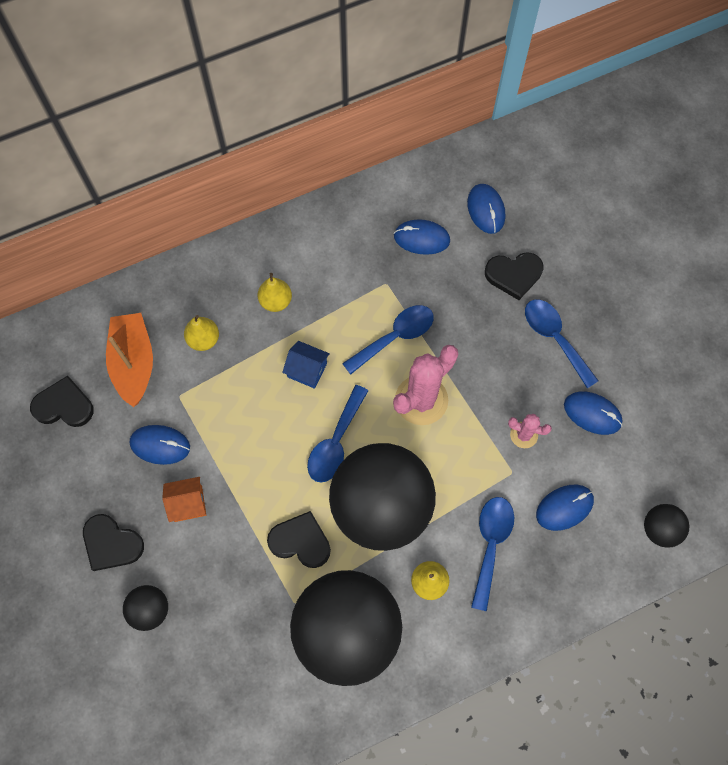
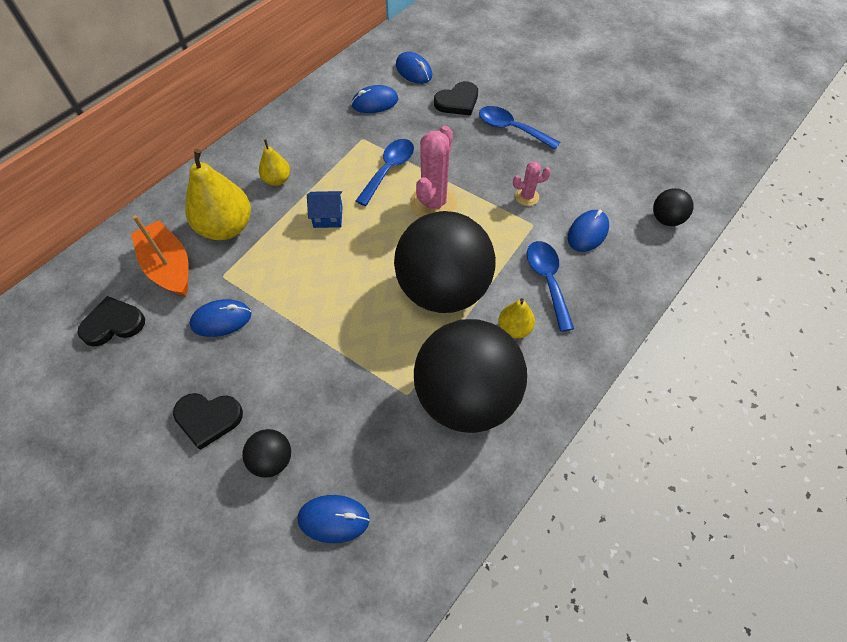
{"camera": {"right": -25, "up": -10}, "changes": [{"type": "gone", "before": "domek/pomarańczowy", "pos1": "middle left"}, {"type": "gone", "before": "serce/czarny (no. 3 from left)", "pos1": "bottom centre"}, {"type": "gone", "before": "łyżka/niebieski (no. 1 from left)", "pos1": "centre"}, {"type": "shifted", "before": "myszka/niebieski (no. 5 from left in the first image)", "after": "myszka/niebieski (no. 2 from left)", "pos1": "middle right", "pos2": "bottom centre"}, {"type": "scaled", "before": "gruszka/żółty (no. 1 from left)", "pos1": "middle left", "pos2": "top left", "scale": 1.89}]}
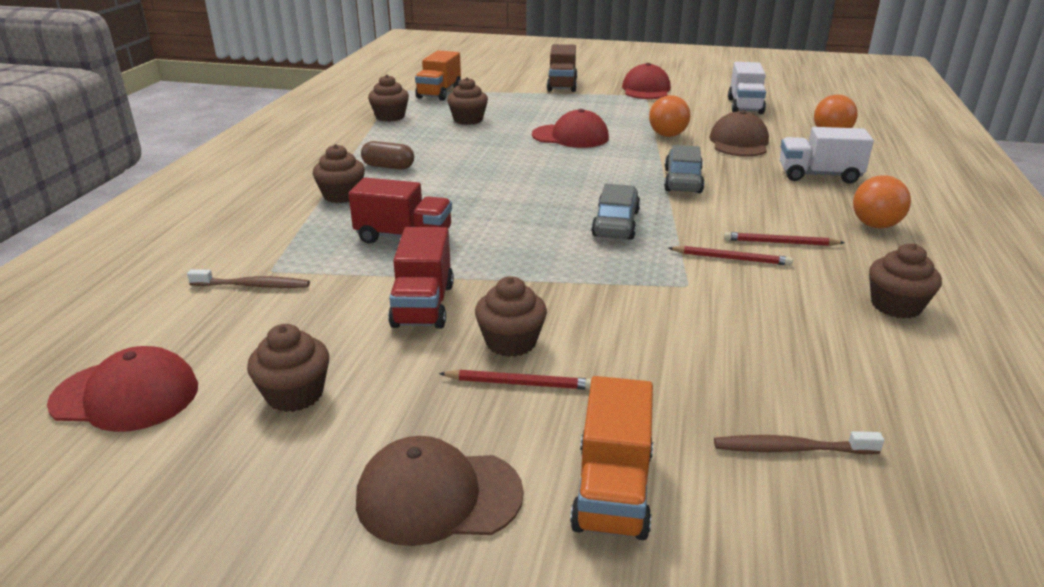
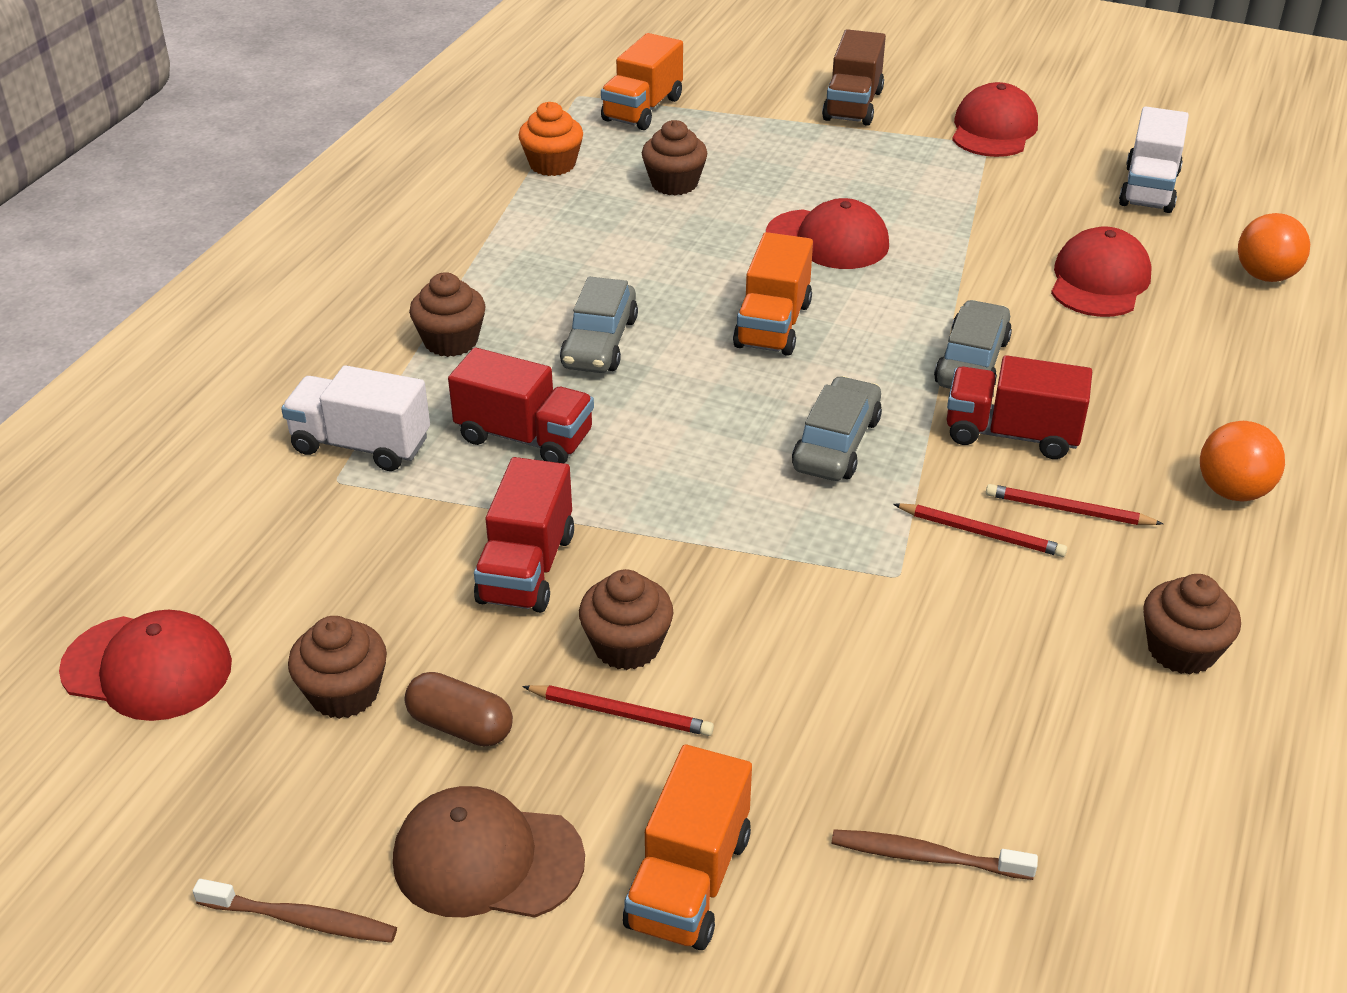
{"camera": {"right": 10, "up": 10}, "changes": [{"type": "gone", "before": "piłka/pomarańczowy (no. 1 from left)", "pos1": "top centre"}, {"type": "new", "after": "samochód/szary (no. 1 from left)", "pos2": "top centre"}, {"type": "new", "after": "ciężarówka/pomarańczowy (no. 3 from left)", "pos2": "top centre"}, {"type": "new", "after": "ciężarówka/czerwony (no. 3 from left)", "pos2": "middle right"}, {"type": "shifted", "before": "szczoteczka do zębów/brązowy (no. 1 from left)", "pos1": "middle left", "pos2": "bottom left"}, {"type": "shifted", "before": "kapsułka/brązowy", "pos1": "top centre", "pos2": "bottom centre"}, {"type": "shifted", "before": "ciężarówka/biały (no. 2 from left in the first image)", "after": "ciężarówka/biały (no. 1 from left)", "pos1": "top right", "pos2": "middle left"}, {"type": "repainted", "before": "muffinka/brązowy (no. 3 from left)", "after": "muffinka/pomarańczowy", "pos1": "top centre", "pos2": "top centre"}, {"type": "repainted", "before": "czapka/brązowy (no. 2 from left)", "after": "czapka/czerwony (no. 4 from left)", "pos1": "top right", "pos2": "top right"}]}
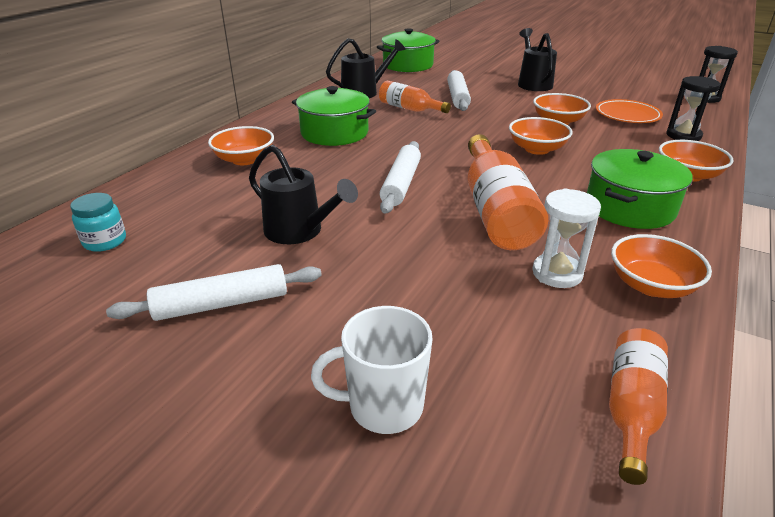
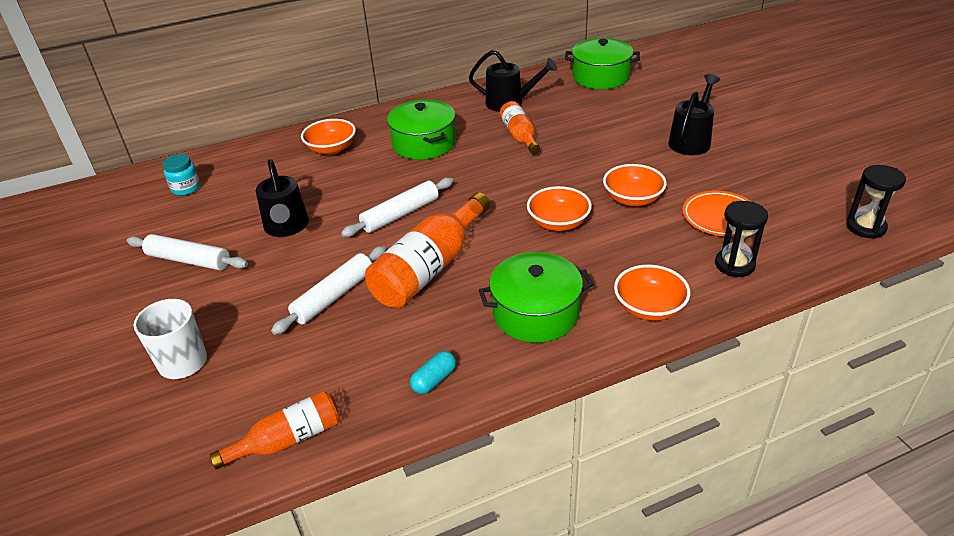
{"camera": {"right": 40, "up": 5}, "changes": [{"type": "gone", "before": "klepsydra/biały", "pos1": "middle right"}, {"type": "shifted", "before": "wałek do ciasta/biały (no. 3 from left in the first image)", "after": "wałek do ciasta/biały (no. 2 from left)", "pos1": "top centre", "pos2": "centre"}, {"type": "swapped", "before": "miska/pomarańczowy (no. 4 from left)", "after": "kapsułka/turkusowy", "pos1": "middle right", "pos2": "bottom centre"}]}
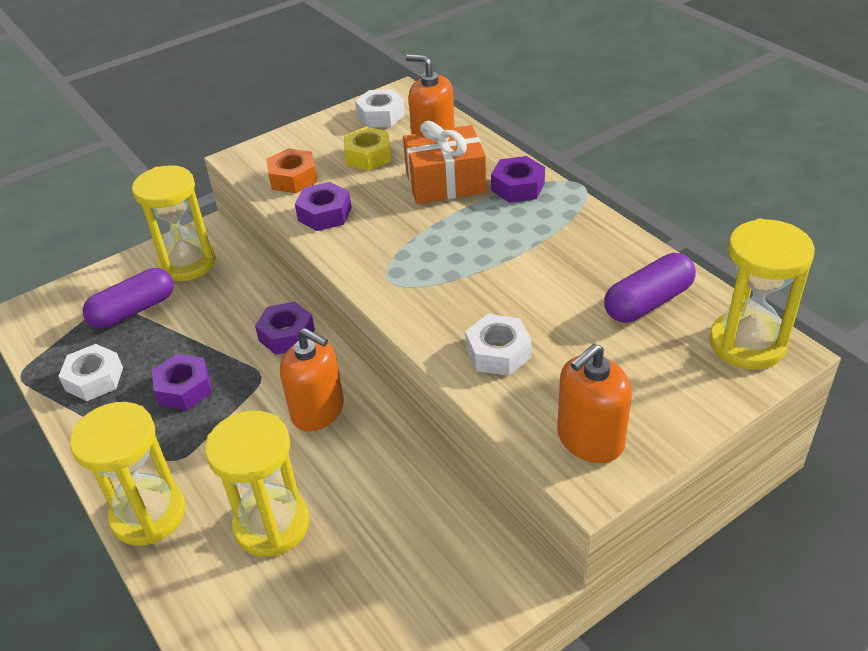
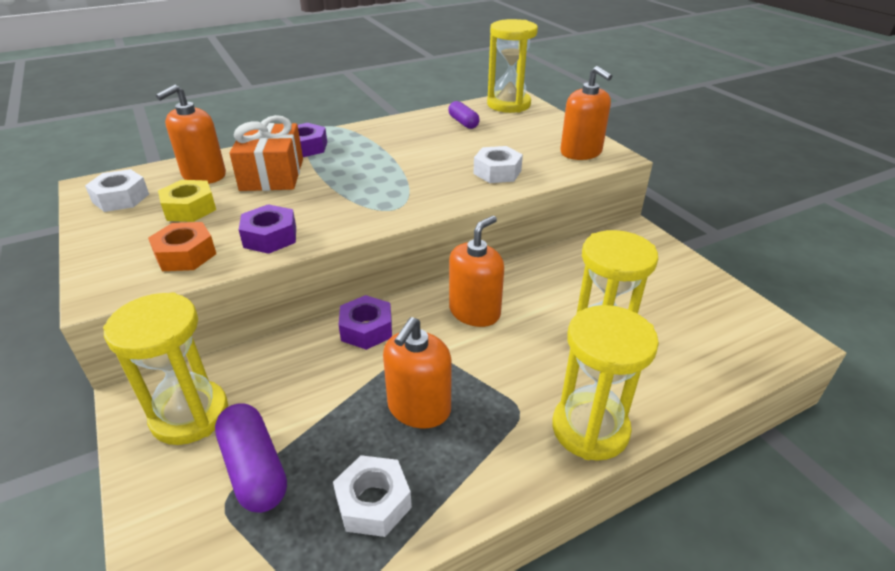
{"camera": {"right": -85, "up": -5}, "changes": [{"type": "swapped", "before": "nakrętka/fioletowy (no. 1 from left)", "after": "dozownik mydła/pomarańczowy (no. 2 from left)", "pos1": "middle left", "pos2": "centre"}, {"type": "scaled", "before": "kapsułka/fioletowy (no. 2 from left)", "pos1": "middle right", "pos2": "top centre", "scale": 0.64}]}
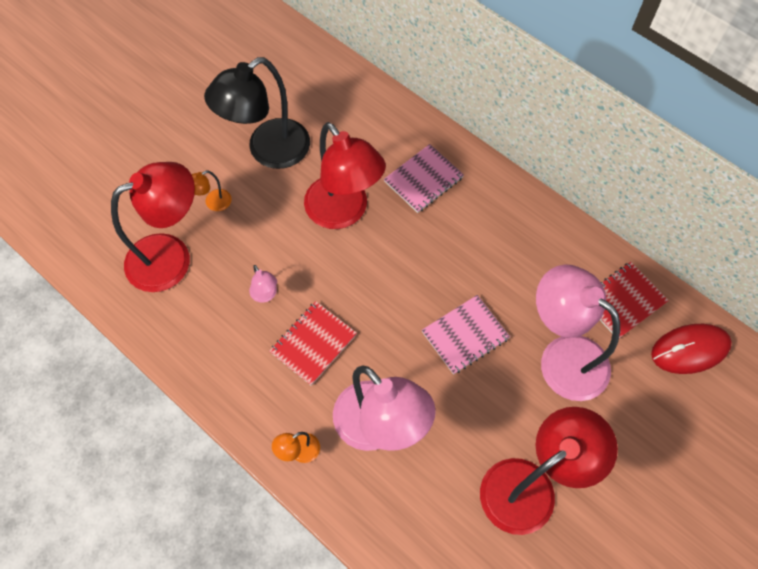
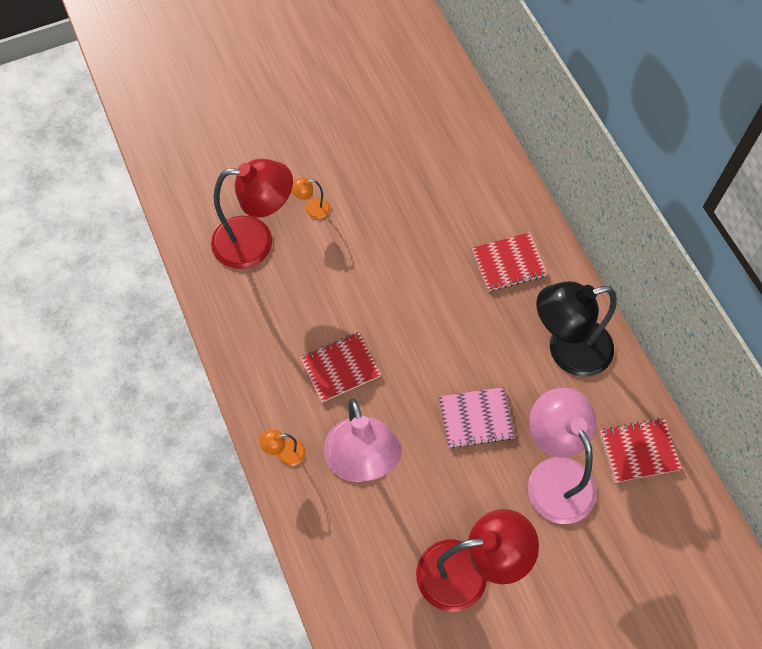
{"camera": {"right": 25, "up": 0}, "changes": [{"type": "gone", "before": "lampka/różowy (no. 1 from left)", "pos1": "centre"}, {"type": "gone", "before": "lampka/czerwony (no. 2 from left)", "pos1": "top centre"}, {"type": "gone", "before": "myszka/czerwony", "pos1": "middle right"}, {"type": "shifted", "before": "lampka/czarny", "pos1": "top centre", "pos2": "middle right"}, {"type": "repainted", "before": "zeszyt/różowy (no. 1 from left)", "after": "zeszyt/czerwony (no. 2 from left)", "pos1": "top centre", "pos2": "middle right"}]}
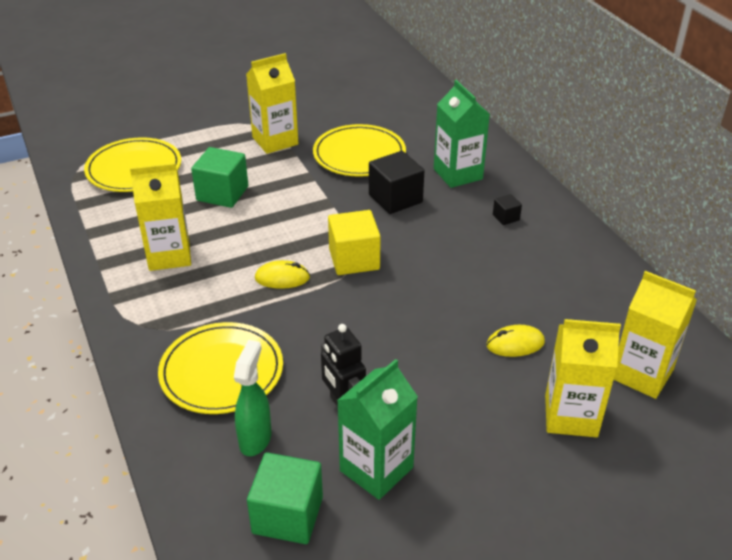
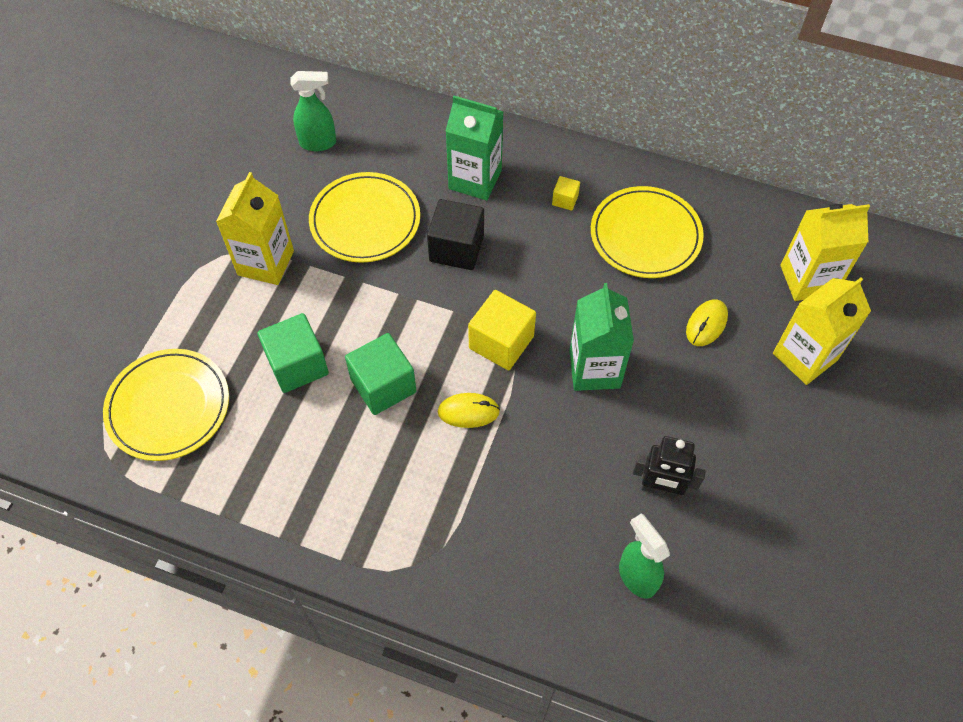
{"camera": {"right": -45, "up": 20}, "changes": [{"type": "gone", "before": "karton mleka/żółty (no. 1 from left)", "pos1": "middle left"}, {"type": "new", "after": "spryskiwacz/zielony (no. 1 from left)", "pos2": "top left"}, {"type": "shifted", "before": "talerz/żółty (no. 2 from left in the first image)", "after": "talerz/żółty (no. 3 from left)", "pos1": "middle left", "pos2": "top right"}, {"type": "shifted", "before": "sześcian/zielony (no. 2 from left)", "pos1": "bottom centre", "pos2": "centre"}, {"type": "shifted", "before": "karton mleka/zielony (no. 1 from left in the first image)", "after": "karton mleka/zielony (no. 2 from left)", "pos1": "bottom centre", "pos2": "centre"}, {"type": "repainted", "before": "sześcian/czarny (no. 2 from left)", "after": "sześcian/żółty (no. 2 from left)", "pos1": "middle right", "pos2": "top centre"}, {"type": "rotated", "before": "myszka/żółty (no. 1 from left)", "pos1": "centre", "pos2": "centre", "turn": 45}]}
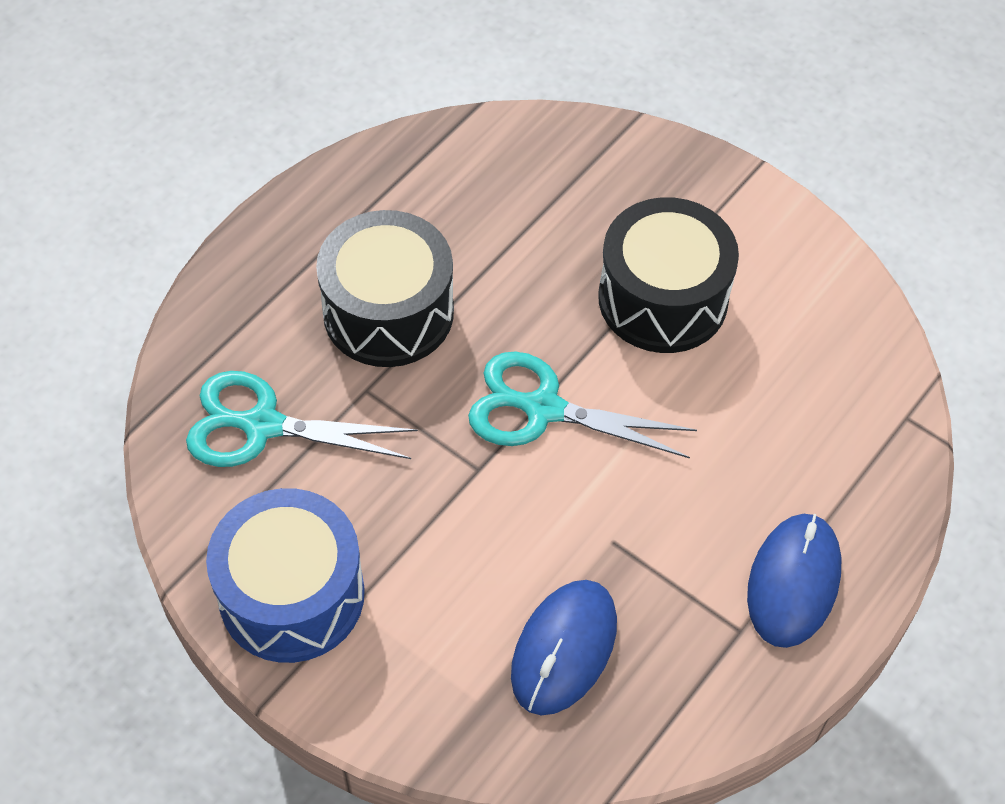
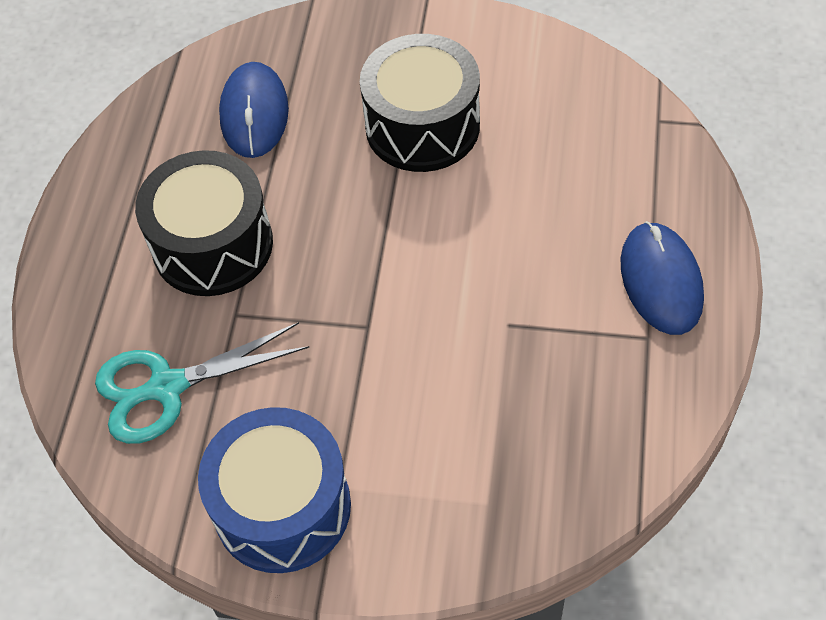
{"camera": {"right": -25, "up": 0}, "changes": [{"type": "gone", "before": "nożyczki/turkusowy (no. 2 from left)", "pos1": "centre"}, {"type": "shifted", "before": "myszka/niebieski (no. 1 from left)", "pos1": "bottom centre", "pos2": "top left"}]}
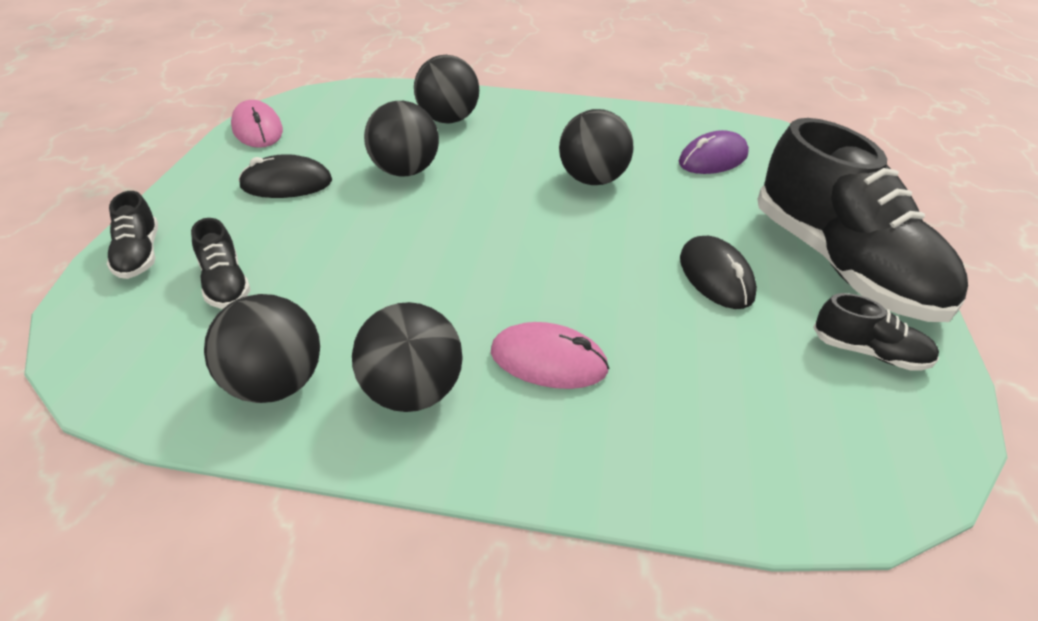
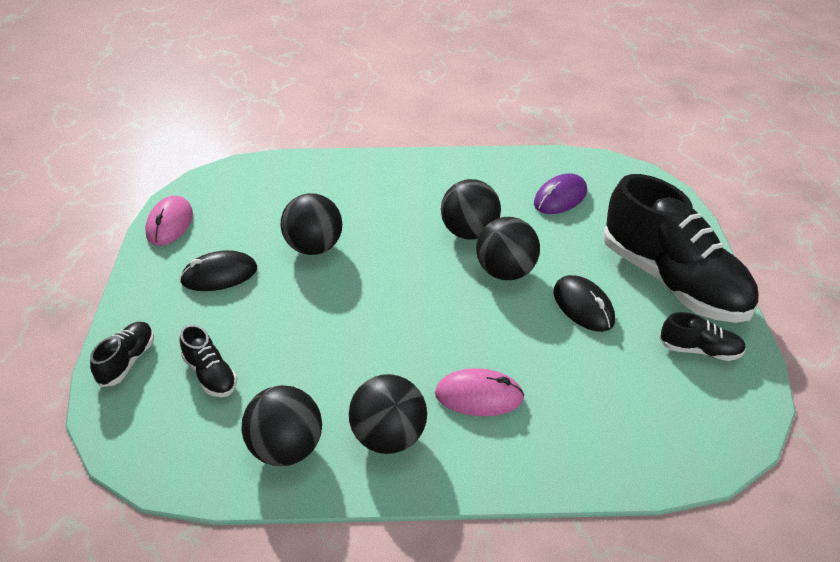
{"camera": {"right": -10, "up": 0}, "changes": [{"type": "shifted", "before": "piłka/czarny (no. 4 from left in the first image)", "after": "piłka/czarny (no. 5 from left)", "pos1": "top centre", "pos2": "centre"}, {"type": "rotated", "before": "but/czarny (no. 1 from left)", "pos1": "middle left", "pos2": "middle left", "turn": -135}, {"type": "rotated", "before": "myszka/różowy (no. 1 from left)", "pos1": "top left", "pos2": "middle left", "turn": 45}]}
